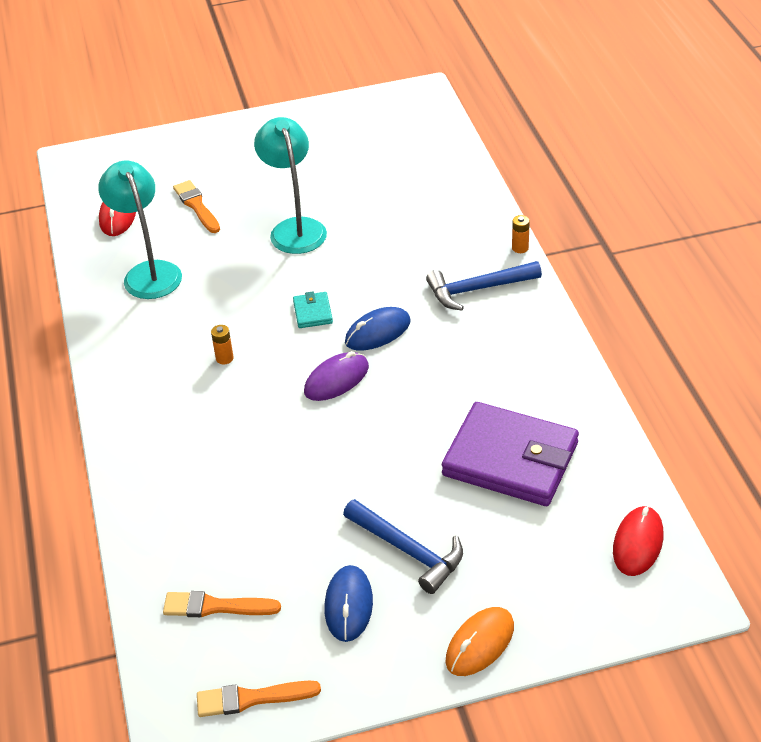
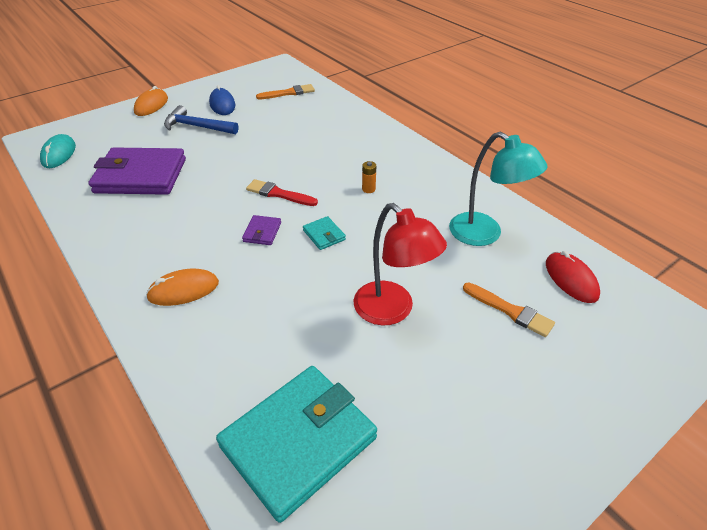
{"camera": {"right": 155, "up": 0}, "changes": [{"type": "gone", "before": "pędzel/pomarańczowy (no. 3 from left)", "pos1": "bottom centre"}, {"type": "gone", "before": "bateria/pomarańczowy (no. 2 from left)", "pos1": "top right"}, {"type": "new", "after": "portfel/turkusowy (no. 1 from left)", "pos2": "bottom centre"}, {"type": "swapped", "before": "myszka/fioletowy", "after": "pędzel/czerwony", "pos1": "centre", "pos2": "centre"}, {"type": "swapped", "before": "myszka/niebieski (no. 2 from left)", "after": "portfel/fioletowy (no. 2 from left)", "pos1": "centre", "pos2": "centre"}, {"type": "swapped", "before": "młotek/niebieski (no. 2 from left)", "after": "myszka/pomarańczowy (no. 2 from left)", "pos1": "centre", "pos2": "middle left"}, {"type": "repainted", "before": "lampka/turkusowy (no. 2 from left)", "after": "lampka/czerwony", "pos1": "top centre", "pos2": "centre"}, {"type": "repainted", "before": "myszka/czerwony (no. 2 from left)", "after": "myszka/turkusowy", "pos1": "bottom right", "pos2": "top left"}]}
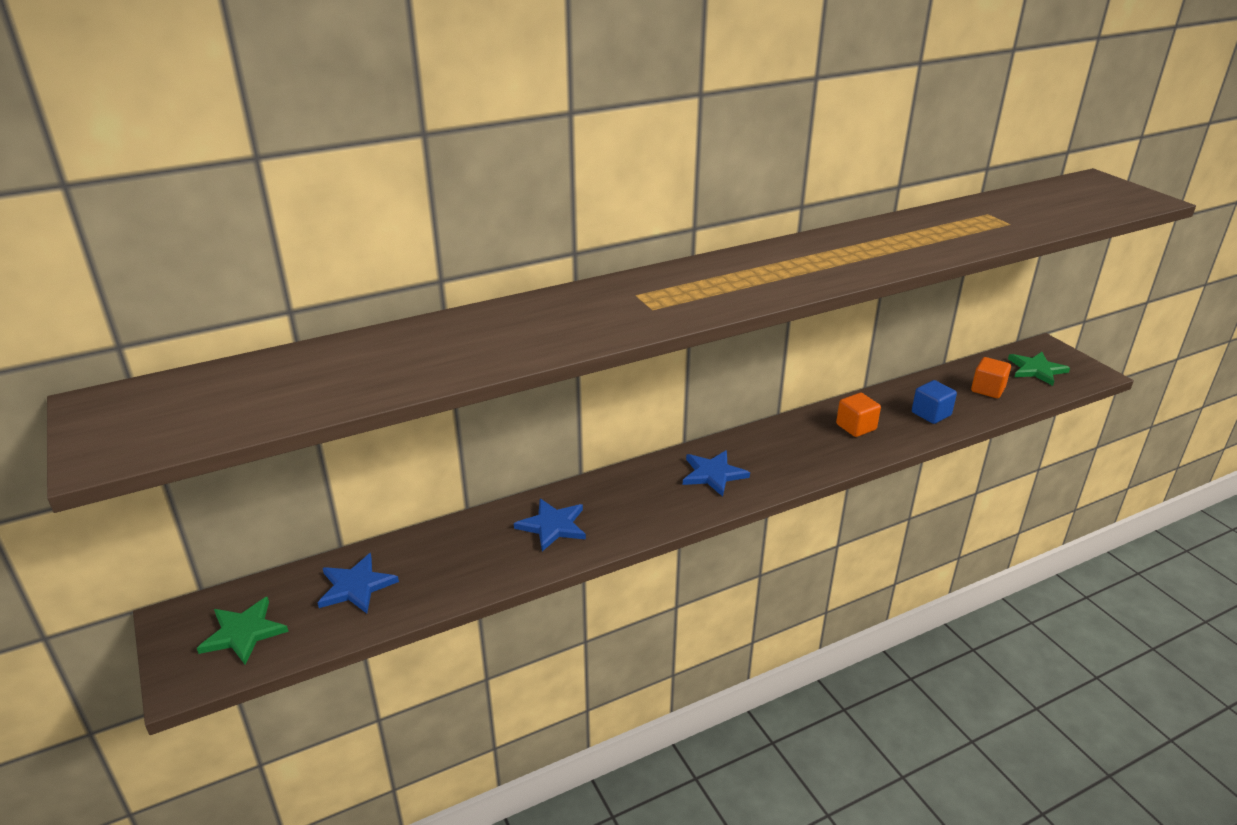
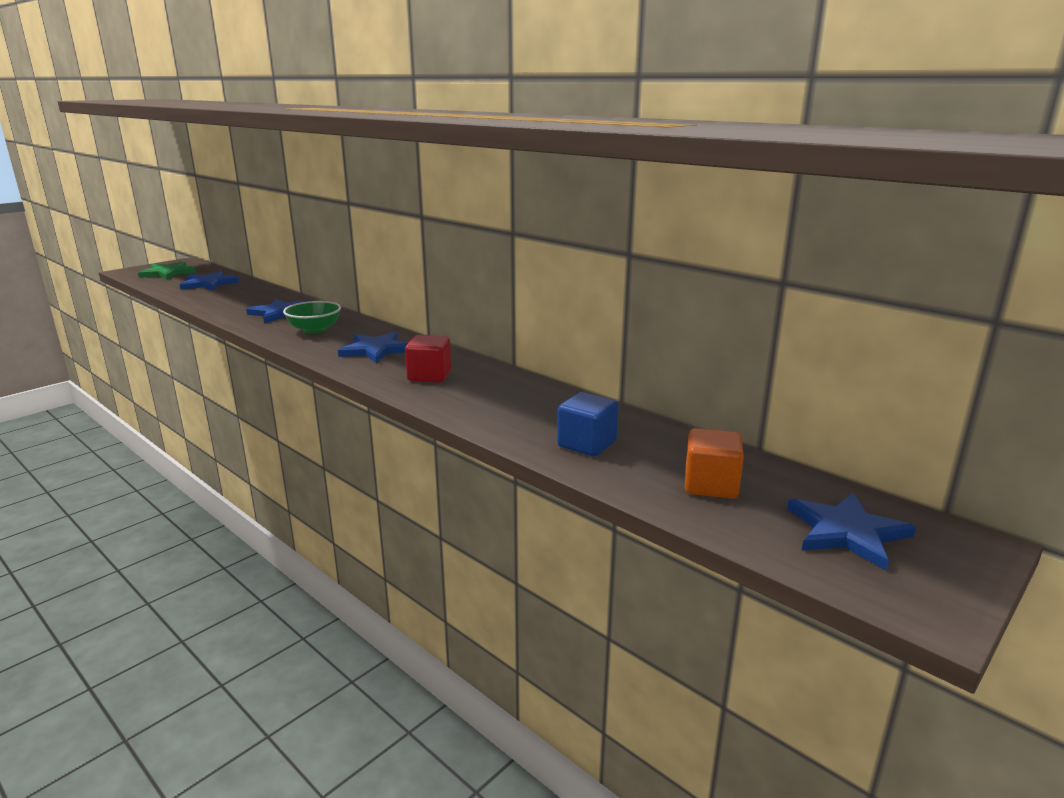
{"camera": {"right": 70, "up": -10}, "changes": [{"type": "gone", "before": "sześcian/pomarańczowy (no. 1 from left)", "pos1": "middle right"}, {"type": "new", "after": "miska/zielony", "pos2": "middle left"}, {"type": "new", "after": "sześcian/czerwony", "pos2": "centre"}, {"type": "repainted", "before": "gwiazda/zielony (no. 2 from left)", "after": "gwiazda/niebieski (no. 4 from left)", "pos1": "middle right", "pos2": "middle right"}]}
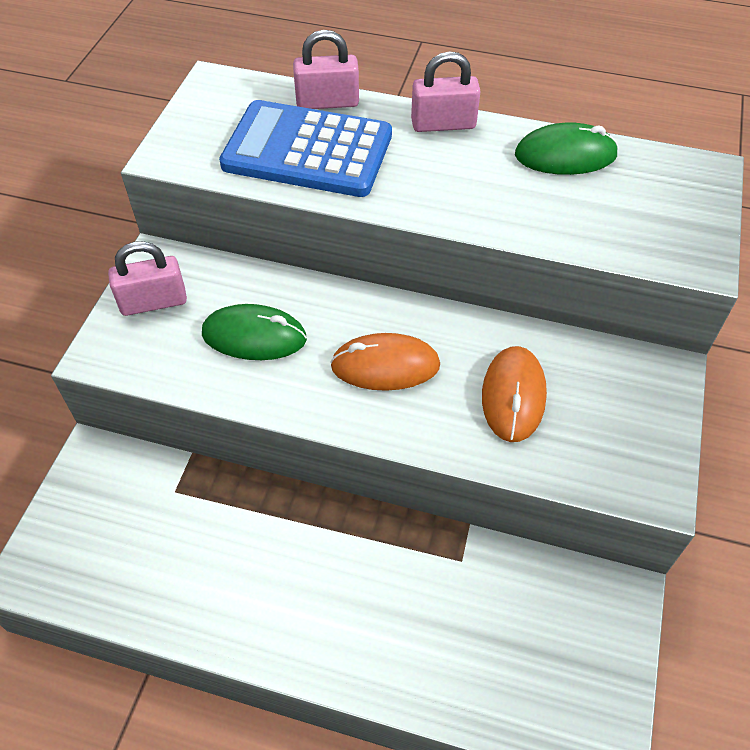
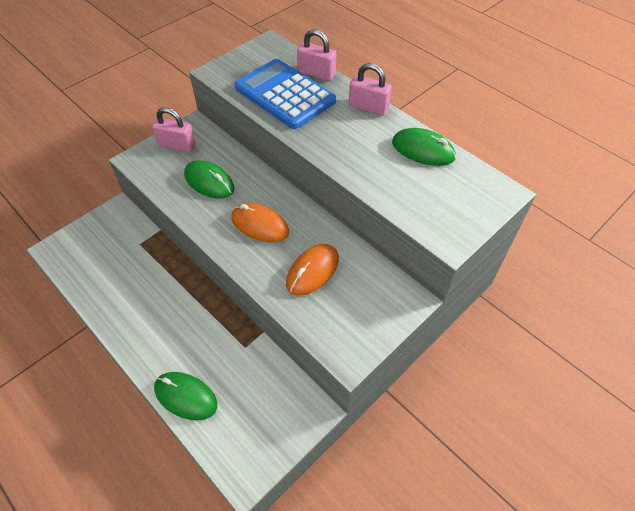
{"camera": {"right": 30, "up": 0}, "changes": [{"type": "new", "after": "myszka/zielony (no. 1 from left)", "pos2": "bottom left"}]}
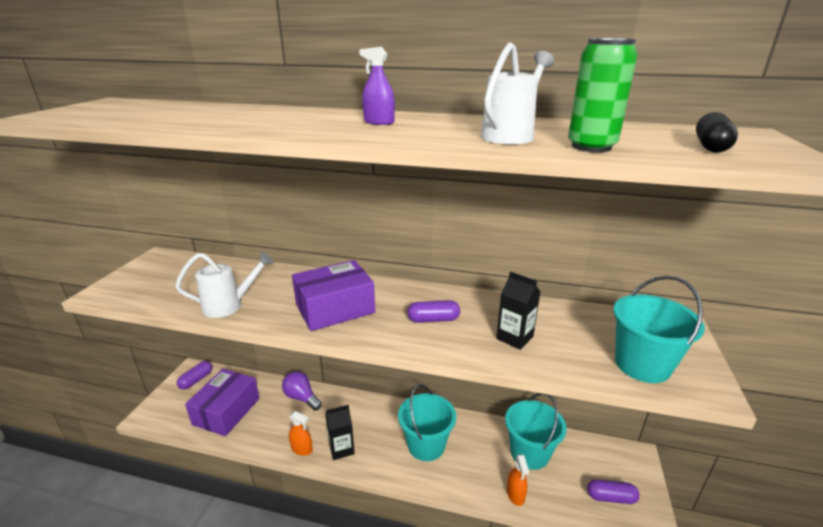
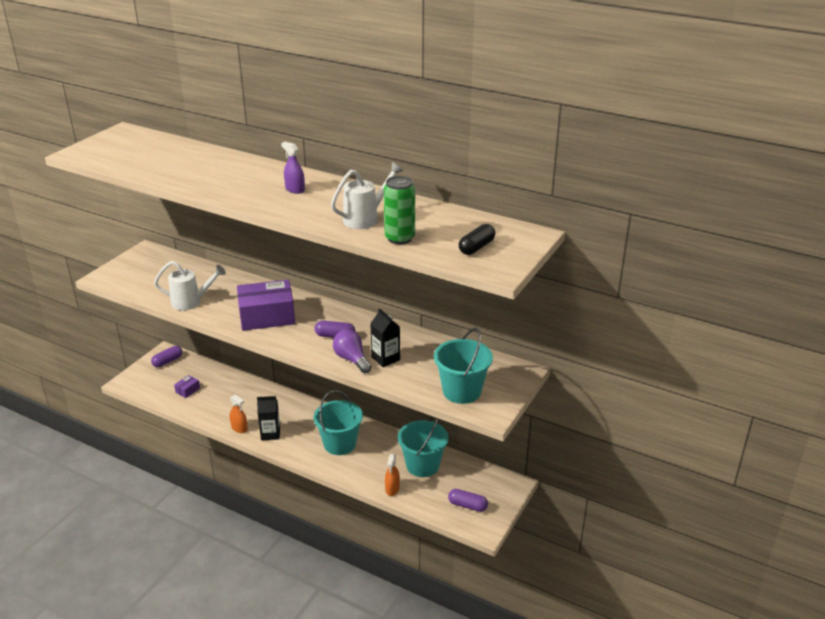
{"camera": {"right": 15, "up": 5}, "changes": [{"type": "shifted", "before": "żarówka/fioletowy", "pos1": "bottom centre", "pos2": "centre"}, {"type": "scaled", "before": "pudełko/fioletowy (no. 1 from left)", "pos1": "bottom left", "pos2": "middle left", "scale": 0.42}]}
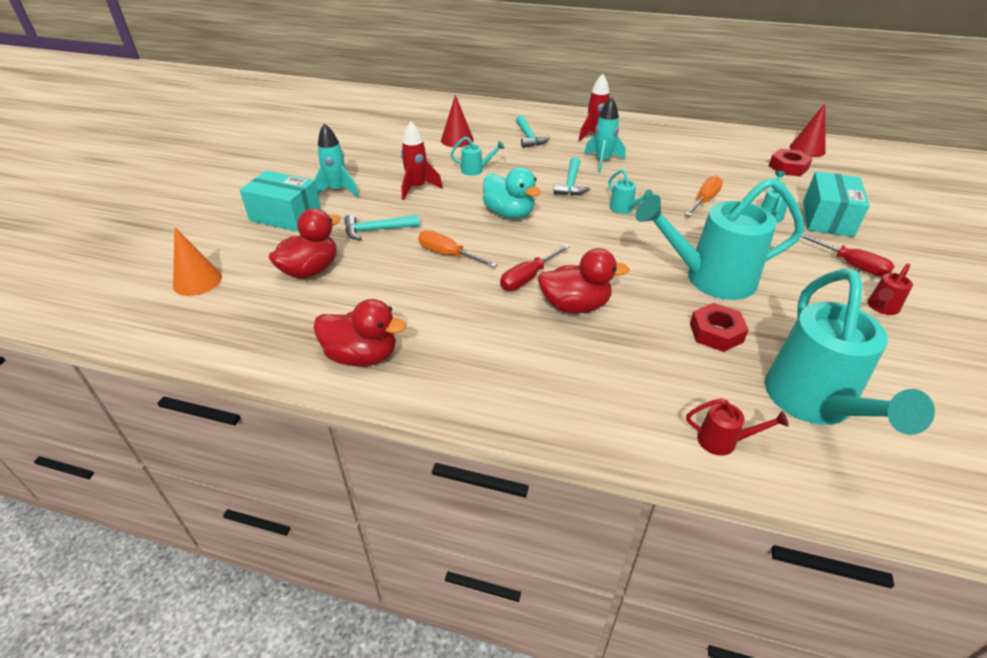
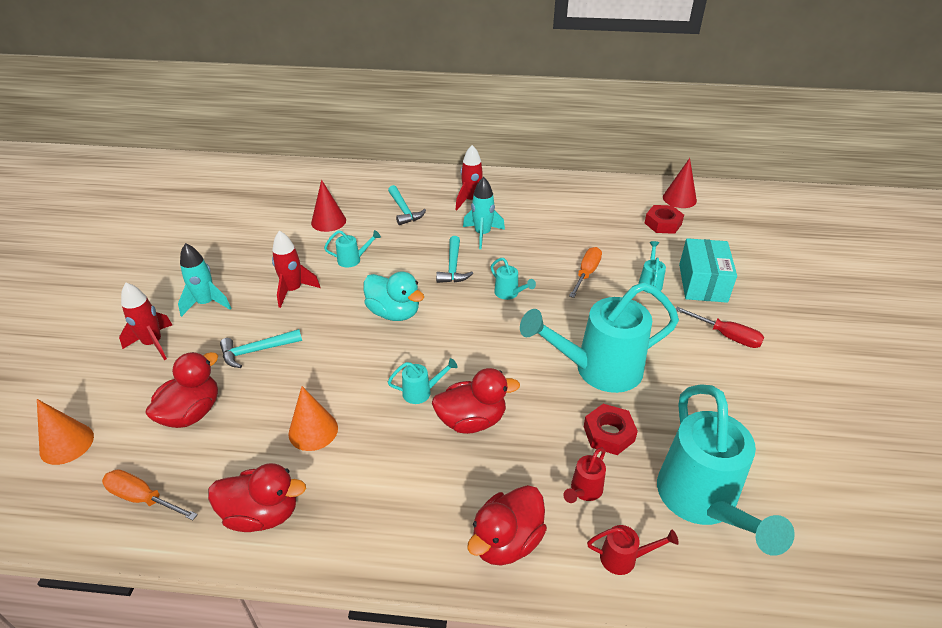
{"camera": {"right": -10, "up": 0}, "changes": [{"type": "new", "after": "stożek/pomarańczowy (no. 2 from left)", "pos2": "middle left"}, {"type": "new", "after": "kaczka/czerwony (no. 4 from left)", "pos2": "bottom centre"}, {"type": "shifted", "before": "śrubokręt/pomarańczowy (no. 1 from left)", "pos1": "centre", "pos2": "bottom left"}, {"type": "shifted", "before": "konewka/czerwony (no. 2 from left in the first image)", "after": "konewka/czerwony (no. 1 from left)", "pos1": "middle right", "pos2": "bottom centre"}, {"type": "swapped", "before": "pudełko/turkusowy (no. 1 from left)", "after": "rakieta/czerwony (no. 1 from left)", "pos1": "top left", "pos2": "middle left"}, {"type": "swapped", "before": "śrubokręt/czerwony (no. 1 from left)", "after": "konewka/turkusowy (no. 2 from left)", "pos1": "centre", "pos2": "centre"}]}
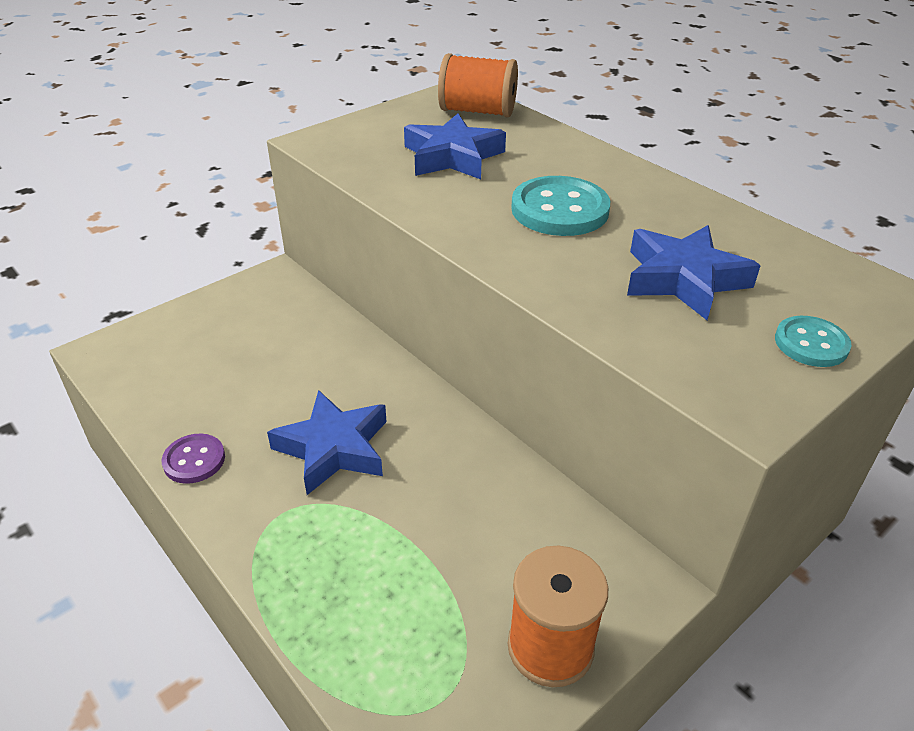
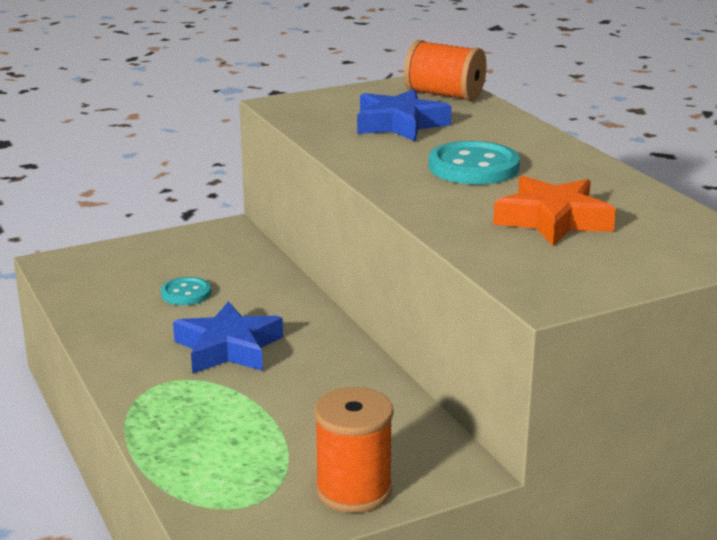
{"camera": {"right": 15, "up": -15}, "changes": [{"type": "gone", "before": "guzik/fioletowy", "pos1": "middle left"}, {"type": "shifted", "before": "guzik/turkusowy (no. 2 from left in the first image)", "after": "guzik/turkusowy (no. 1 from left)", "pos1": "middle right", "pos2": "middle left"}, {"type": "repainted", "before": "gwiazda/niebieski (no. 3 from left)", "after": "gwiazda/pomarańczowy", "pos1": "middle right", "pos2": "middle right"}]}
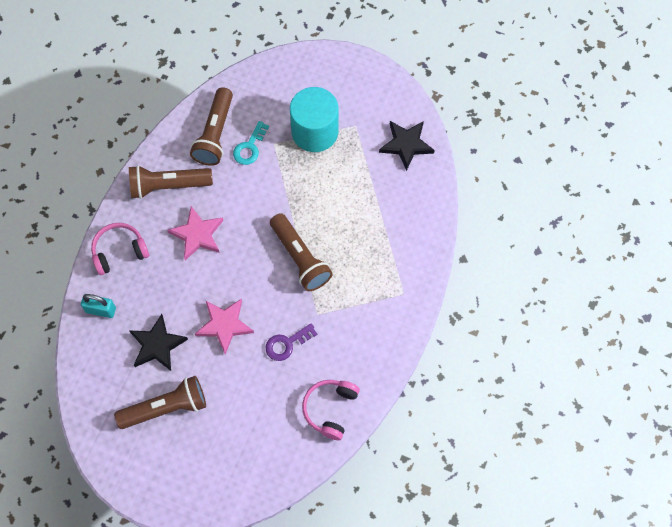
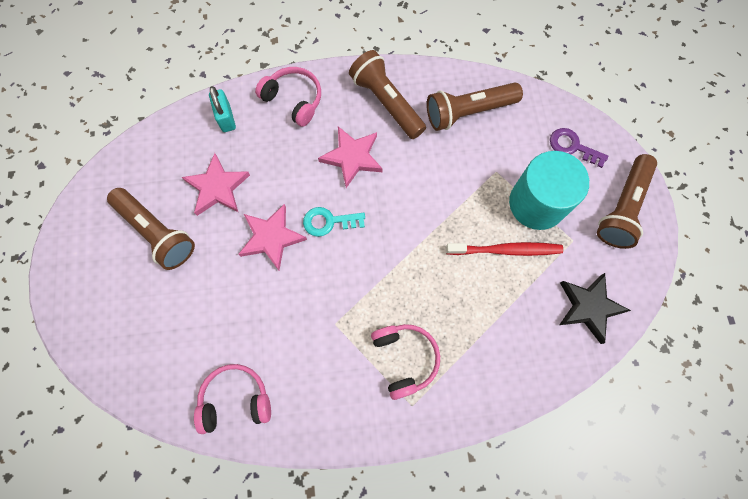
{"camera": {"right": 60, "up": 5}, "changes": [{"type": "new", "after": "słuchawki/różowy (no. 3 from left)", "pos2": "bottom centre"}, {"type": "new", "after": "szczoteczka do zębów/czerwony", "pos2": "middle right"}, {"type": "shifted", "before": "klucz/turkusowy", "pos1": "top centre", "pos2": "centre"}, {"type": "shifted", "before": "klucz/fioletowy", "pos1": "centre", "pos2": "top right"}, {"type": "shifted", "before": "latarka/brązowy (no. 4 from left)", "pos1": "centre", "pos2": "middle right"}, {"type": "repainted", "before": "gwiazda/czarny (no. 1 from left)", "after": "gwiazda/różowy (no. 1 from left)", "pos1": "middle left", "pos2": "middle left"}]}
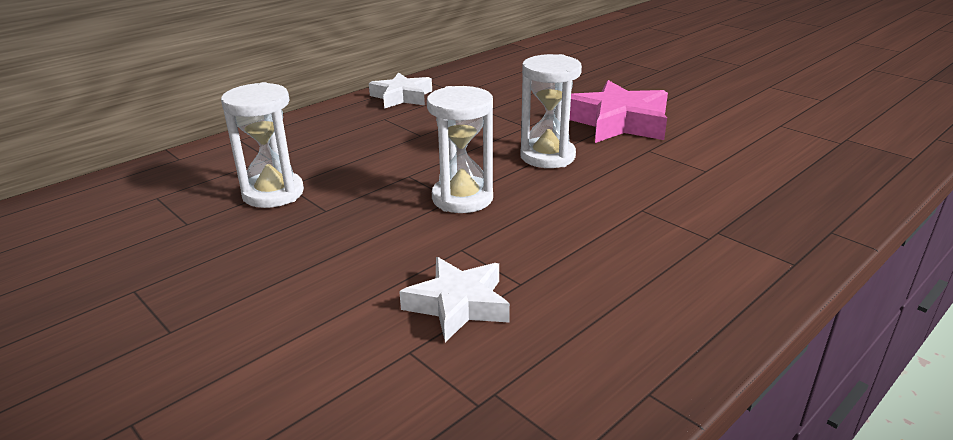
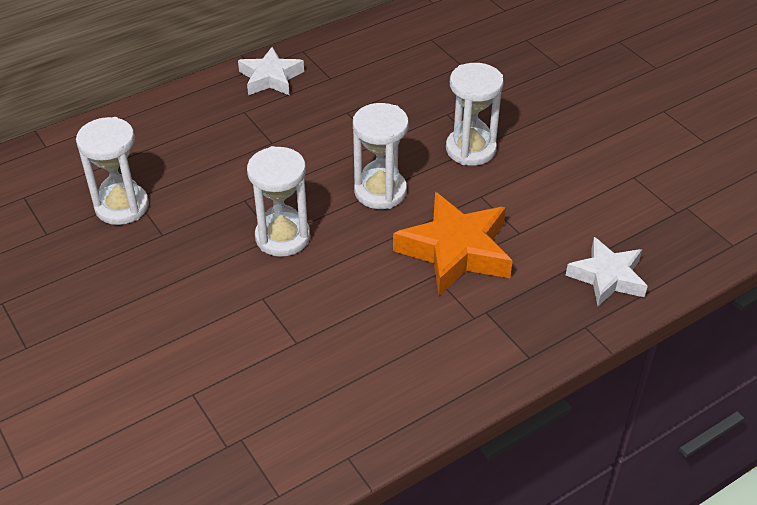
{"camera": {"right": 10, "up": 15}, "changes": [{"type": "new", "after": "gwiazda/pomarańczowy", "pos2": "centre"}, {"type": "shifted", "before": "gwiazda/biały (no. 2 from left)", "pos1": "bottom centre", "pos2": "middle right"}, {"type": "swapped", "before": "gwiazda/różowy", "after": "klepsydra/biały (no. 4 from left)", "pos1": "top centre", "pos2": "top centre"}]}
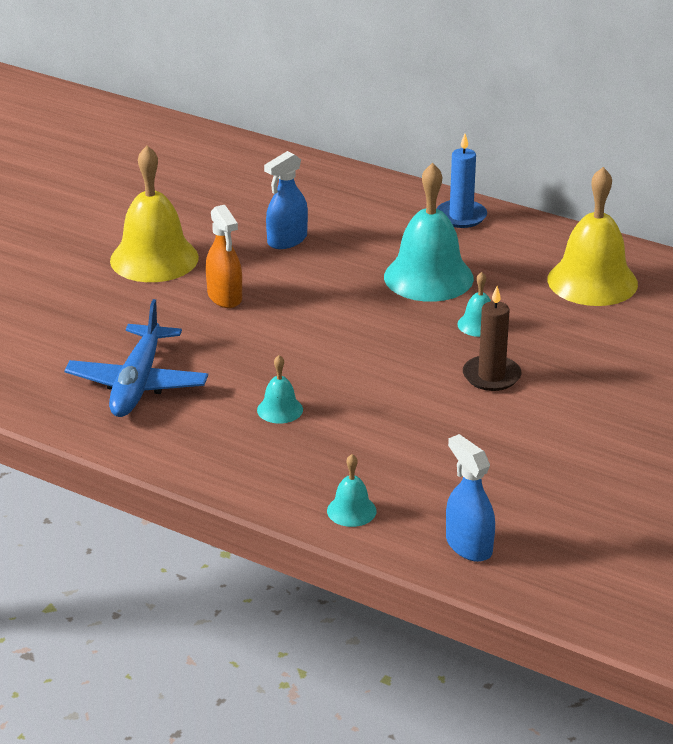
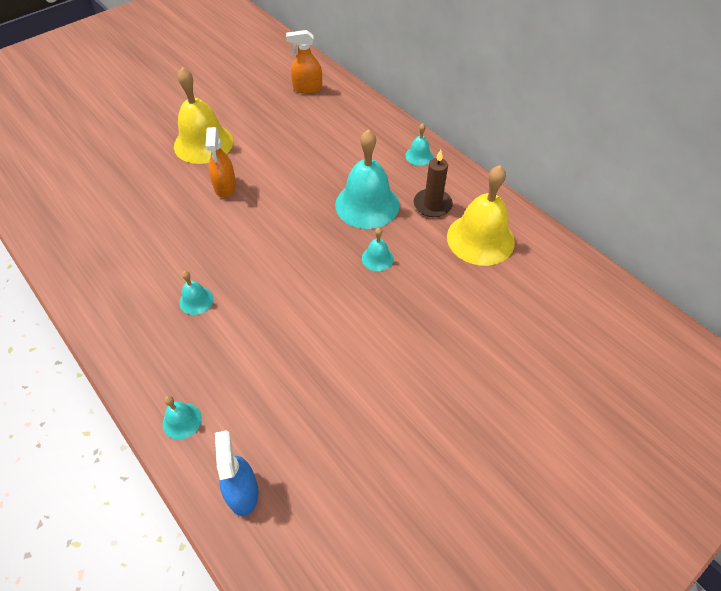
{"camera": {"right": 20, "up": 20}, "changes": [{"type": "gone", "before": "samolot/niebieski", "pos1": "middle left"}, {"type": "gone", "before": "spryskiwacz/niebieski (no. 1 from left)", "pos1": "top centre"}, {"type": "new", "after": "spryskiwacz/pomarańczowy (no. 2 from left)", "pos2": "top centre"}, {"type": "shifted", "before": "świeca/brązowy", "pos1": "middle right", "pos2": "top centre"}, {"type": "swapped", "before": "świeca/niebieski", "after": "dzwonek/turkusowy (no. 5 from left)", "pos1": "top right", "pos2": "top centre"}]}
